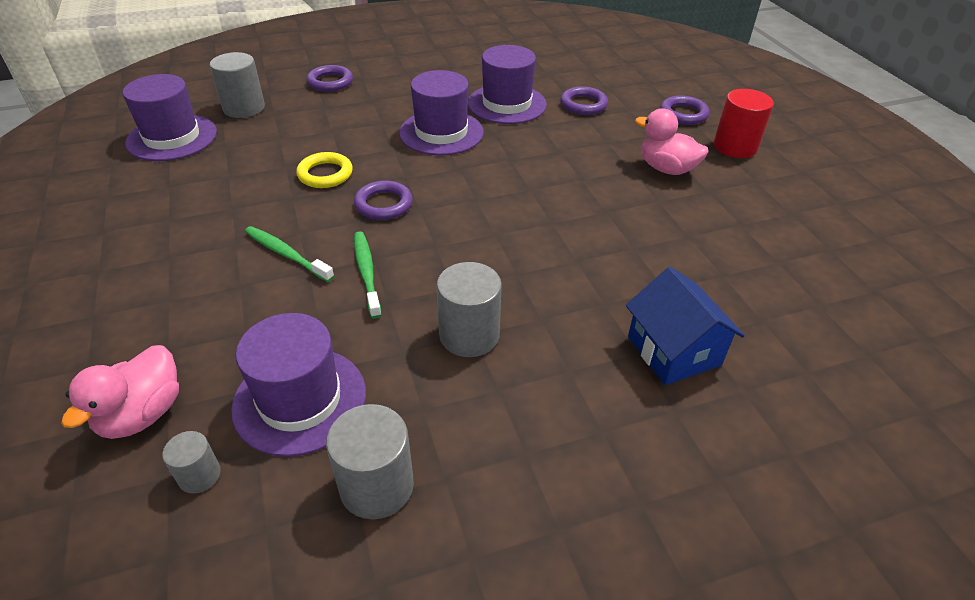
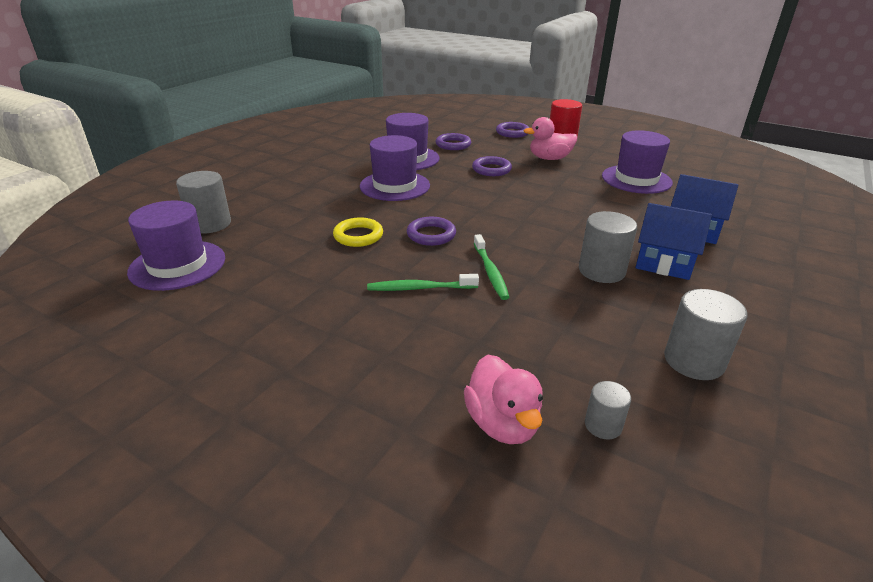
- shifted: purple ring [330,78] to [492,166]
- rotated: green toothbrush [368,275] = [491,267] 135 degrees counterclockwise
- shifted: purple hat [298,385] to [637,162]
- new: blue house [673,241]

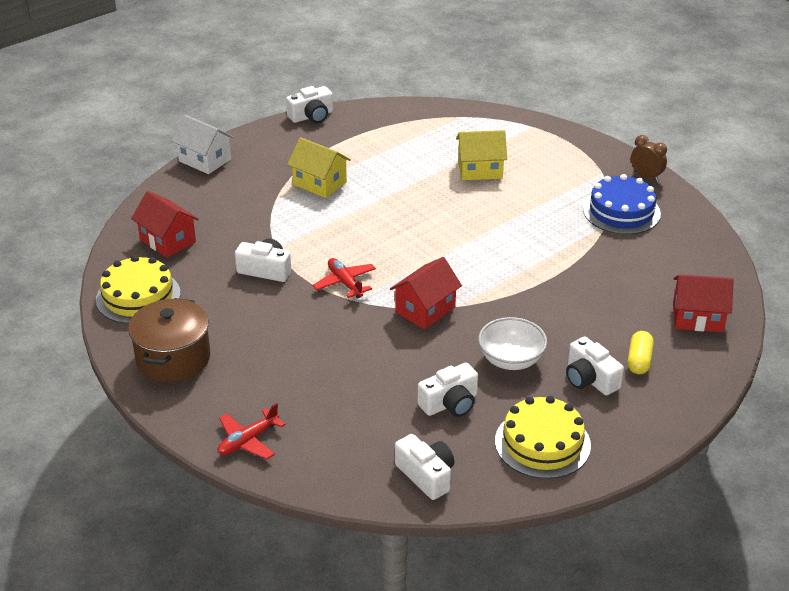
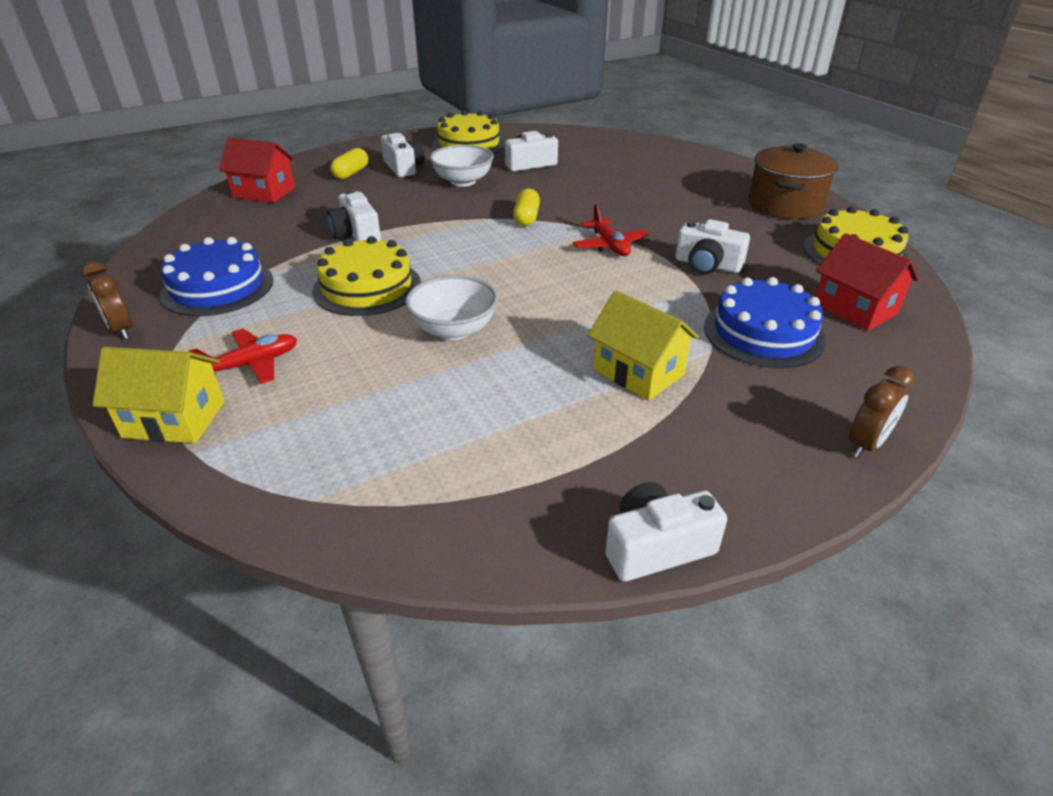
- swapped: white house [202,144] to brown clock [882,412]
- shifted: yellow house [481,155] to [159,395]
- swapped: red house [426,293] to yellow capsule [526,207]
- shifted: red plane [251,431] to [242,356]
- shifted: white camera [424,467] to [354,215]
- new: yellow cake [366,276]
- new: white bowl [451,307]
- new: blue cake [765,322]

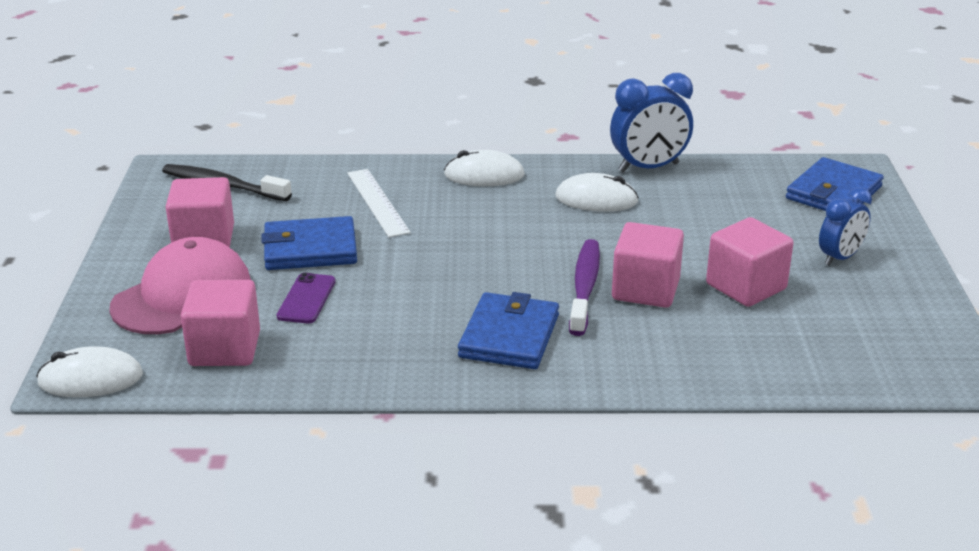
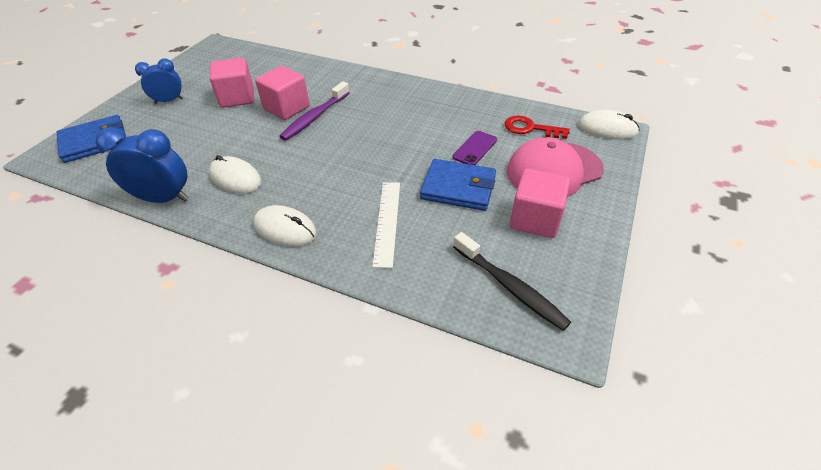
- swapped: pink cube [220,323] to red key [537,127]
- gone: blue wallet [508,330]

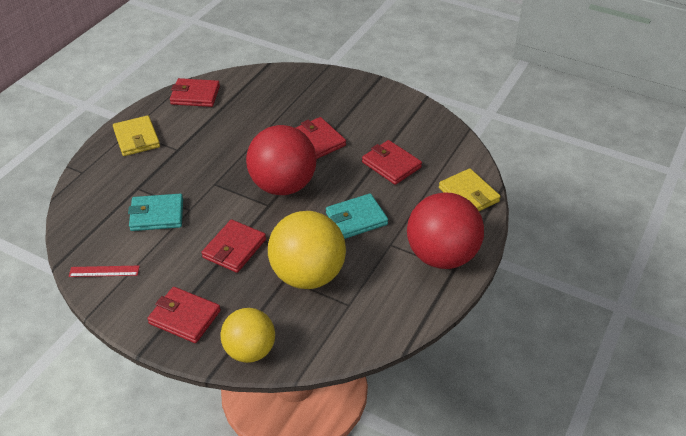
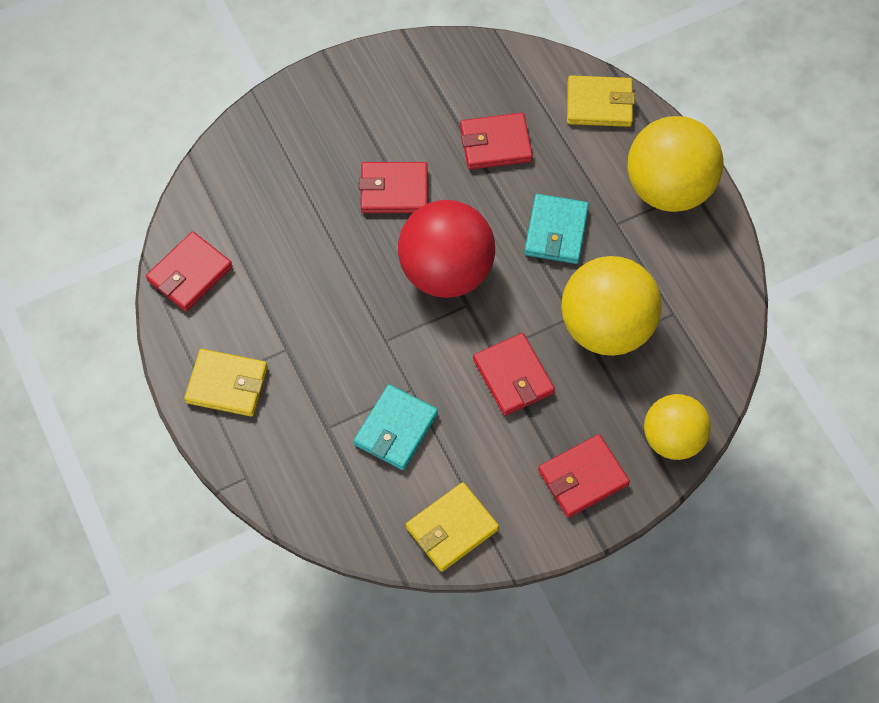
- repainted: red ball [445,230] to yellow ball [675,164]
- swapped: red ruler [104,271] to yellow wallet [452,527]

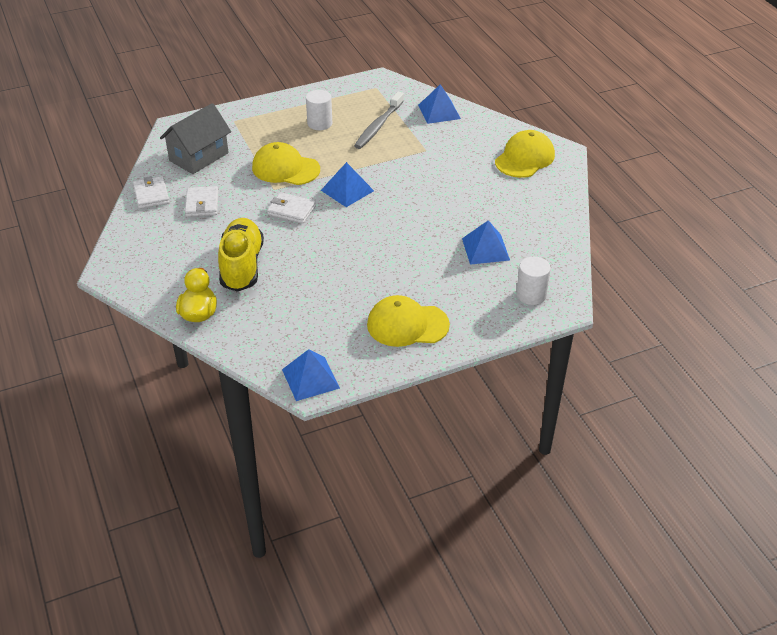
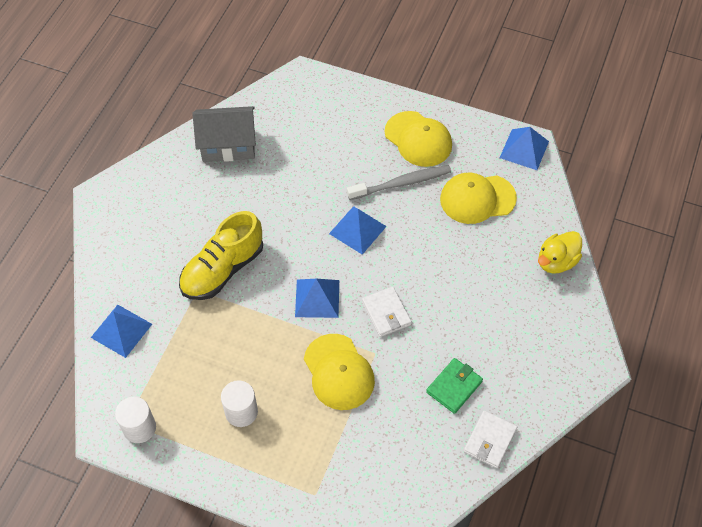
- shifted: grey toothbrush [379,120] to [399,182]
- shifted: grey house [195,138] to [224,134]
- shifted: yellow cap [525,154] to [478,198]
- repainted: white wallet [201,201] to green wallet [454,386]
- shifted: yellow shoe [241,255] to [221,255]
- shifted: blue pyramid [486,242] to [358,230]
- shifted: white cylinder [533,281] to [135,420]

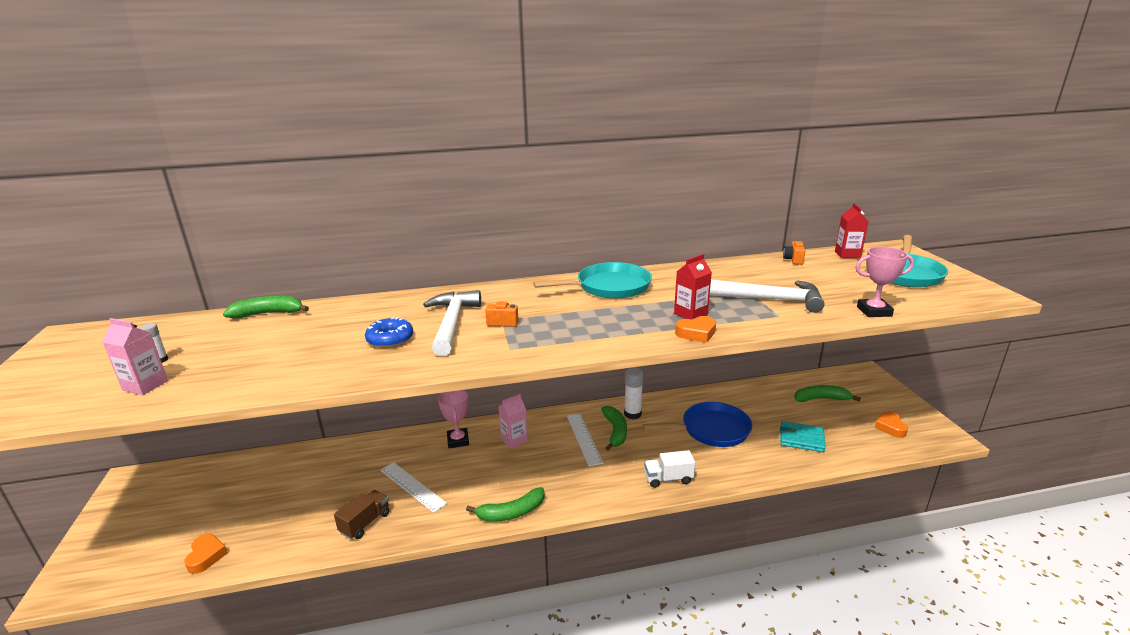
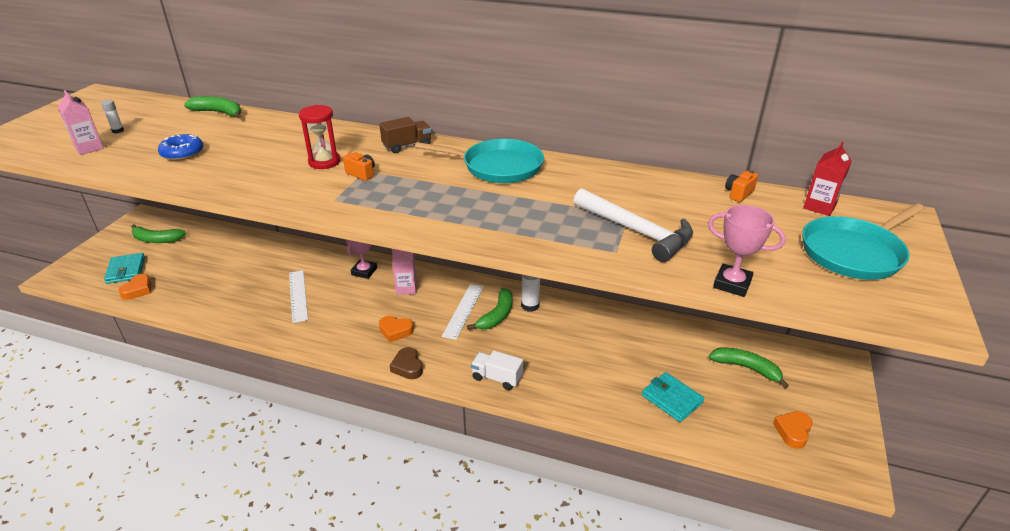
- gone: red carton [693,287]
- swapped: white hammer [452,323] to red hourglass [320,137]
- shifted: orange heart [695,329] to [396,329]
- shifted: blue donut [389,332] to [181,147]
- gone: blue pan [697,424]
- shifted: green banana [505,504] to [158,233]
- shifted: brown truck [362,514] to [405,135]
- new: turquoise wallet [124,268]
- new: brown heart [406,363]

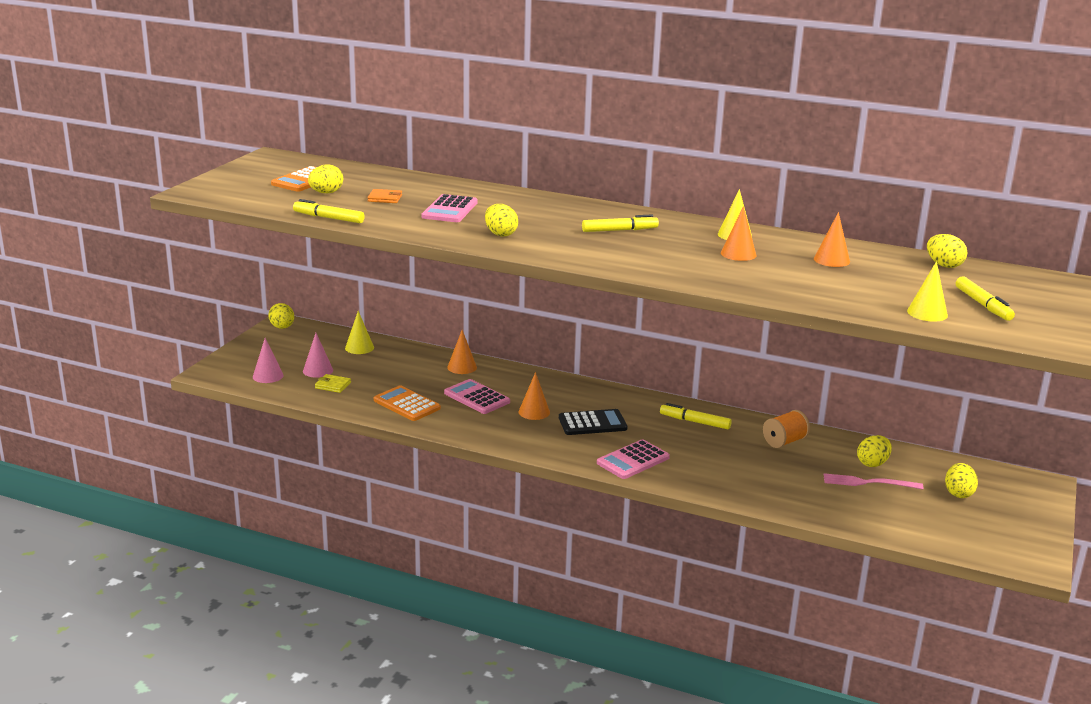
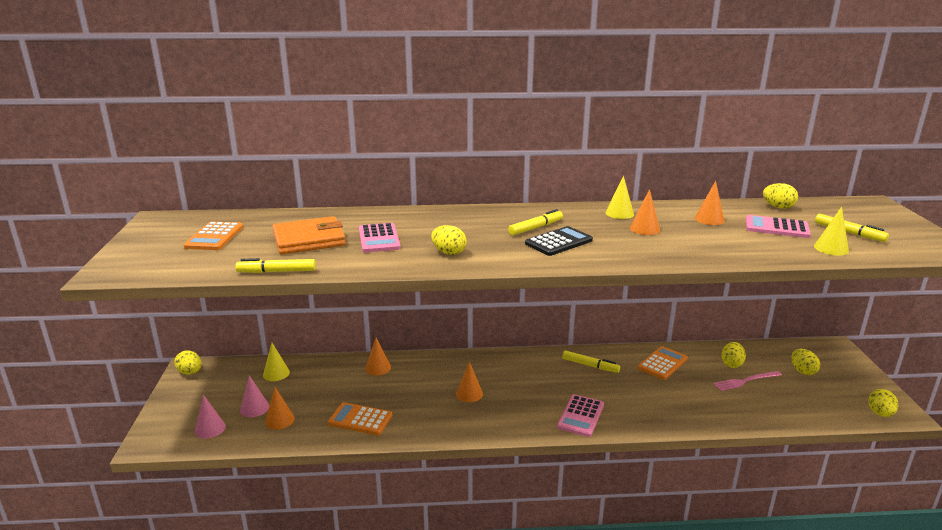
- shifted: yellow egg [325,178] to [883,403]
- scaled: orange wallet [384,196] = [309,235] x2.24
- swapped: yellow wallet [333,383] to orange cone [280,408]
- shifted: pink calculator [477,396] to [778,226]
- rotated: yellow marker [696,416] = [591,361] 150 degrees counterclockwise
- shifted: black calculator [593,422] to [559,241]
- swapped: orange spool [786,429] to orange calculator [663,363]

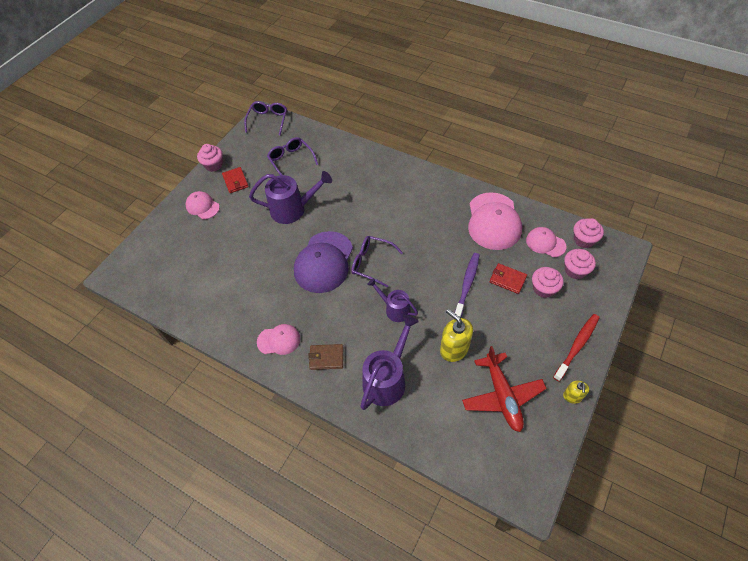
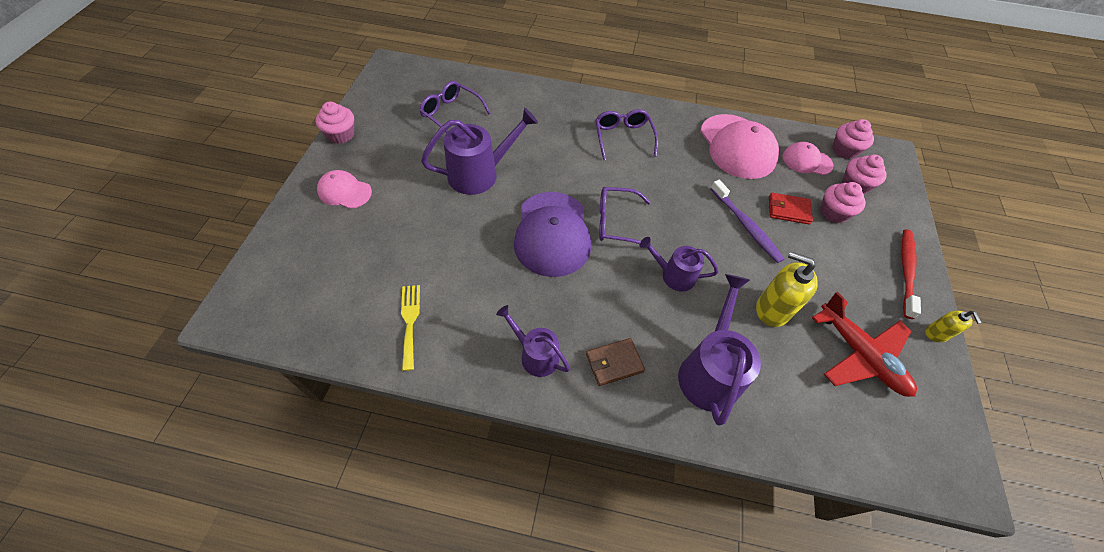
- shifted: purple glasses [265,118] to [626,134]
- gone: red wallet [235,180]
- rotated: purple toothbrush [467,285] = [747,221] 150 degrees clockwise
- swapped: pink cap [279,339] to purple watering can [533,341]
- new: yellow fork [410,328]

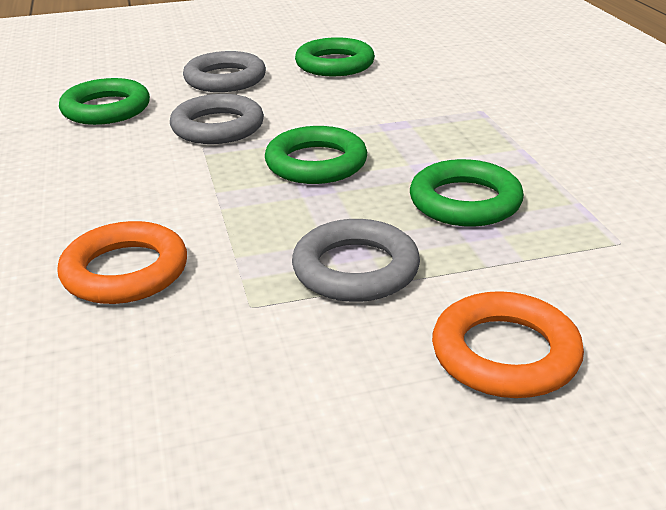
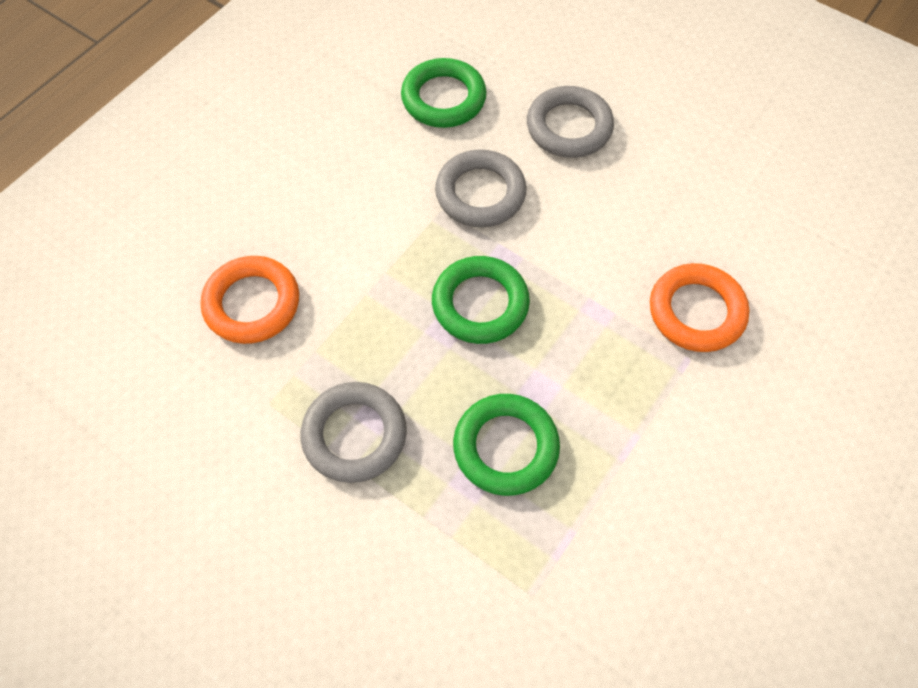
- gone: green ring [335,56]
- shifted: orange ring [508,344] to [699,307]

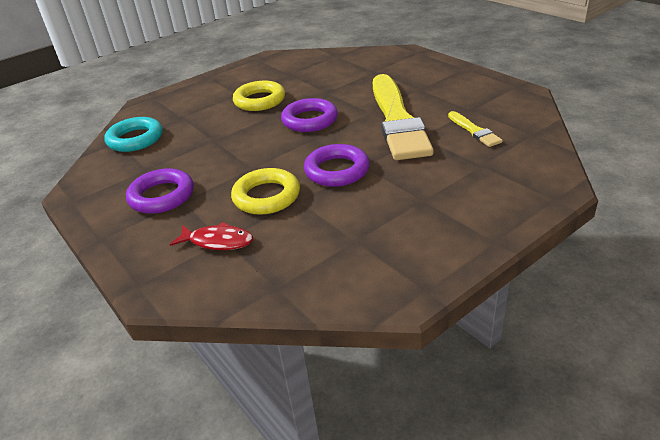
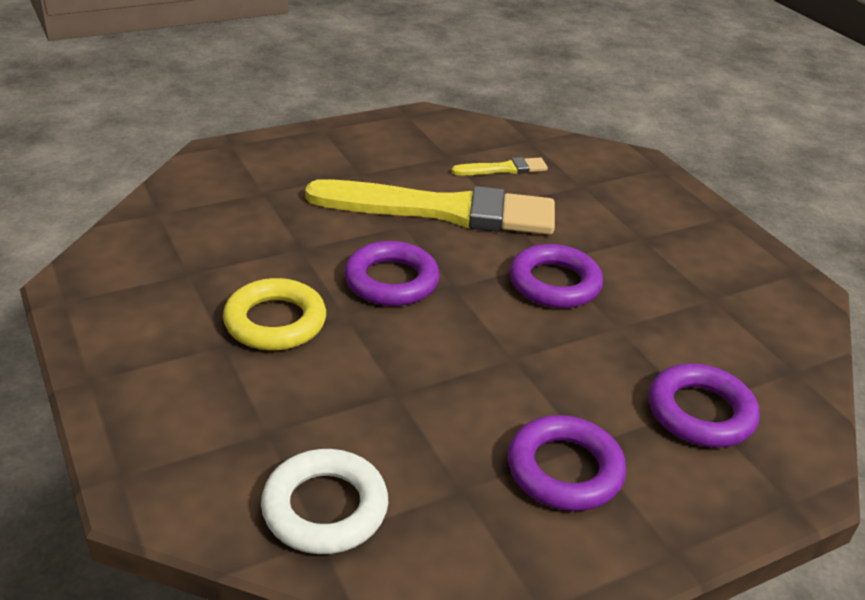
- repainted: turquoise ring [133,134] to white ring [324,501]
- gone: yellow ring [265,191]
- swapped: red fish [211,236] to purple ring [704,405]

